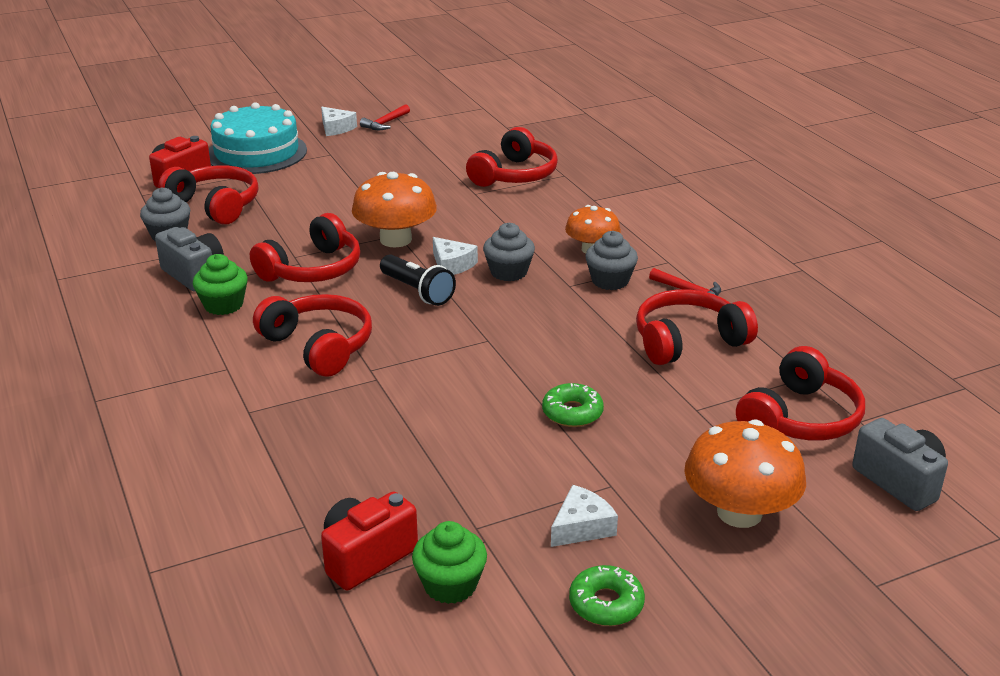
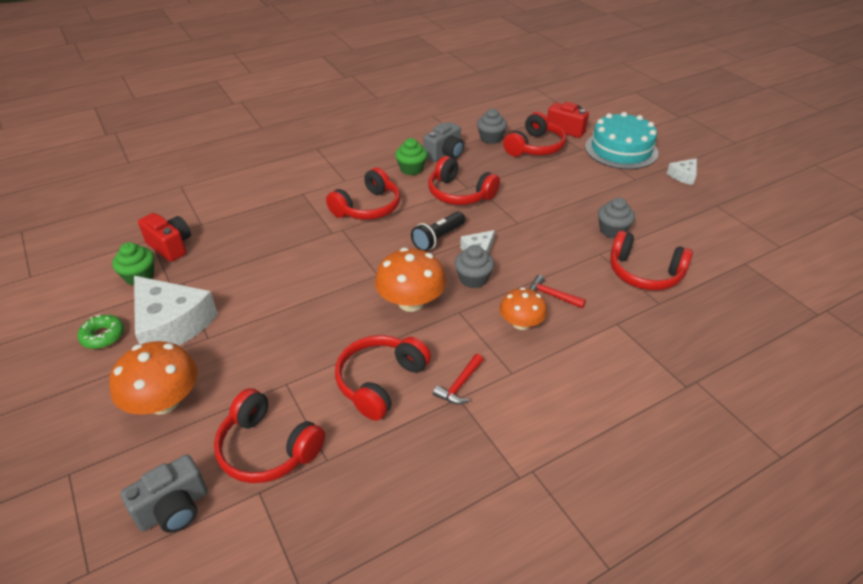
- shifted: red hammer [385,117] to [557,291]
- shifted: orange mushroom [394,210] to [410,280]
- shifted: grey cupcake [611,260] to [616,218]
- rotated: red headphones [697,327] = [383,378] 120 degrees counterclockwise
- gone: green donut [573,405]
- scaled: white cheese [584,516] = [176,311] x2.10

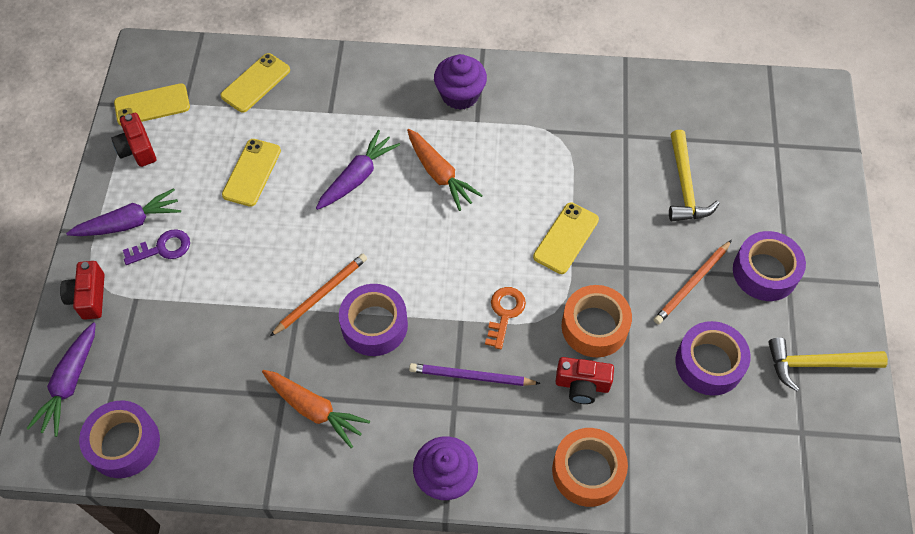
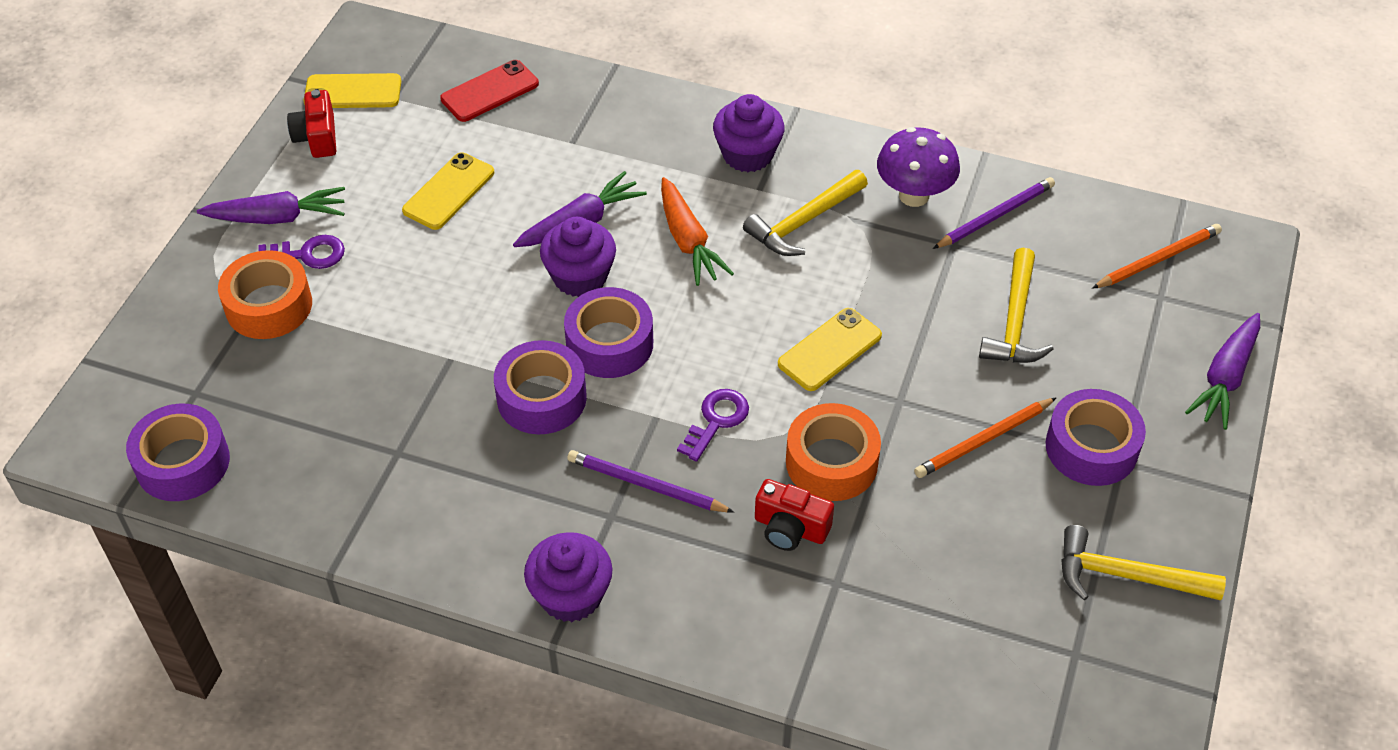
- repainted: yellow phone [255,83] to red phone [489,91]
- shifted: orange pencil [318,295] to [1157,256]
- gone: red camera [82,290]
- repainted: orange key [505,318] to purple key [713,425]
- shifted: purple tape [712,358] to [608,332]
- shifted: purple carrot [61,379] to [1222,371]
- gone: orange carrot [316,409]
- shifted: orange tape [590,467] to [265,294]
- new: purple mushroom [918,167]
- new: yellow hammer [805,213]
- new: purple pencil [994,213]
- new: purple cupcake [578,257]

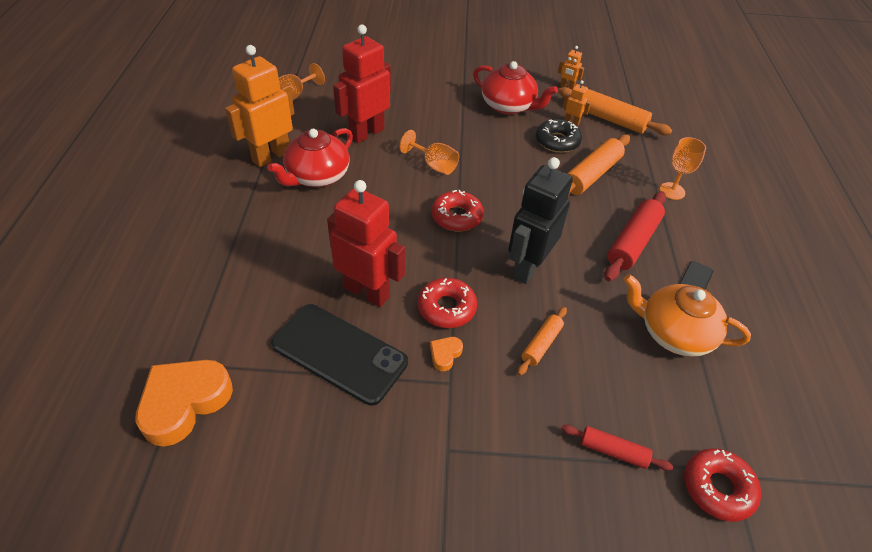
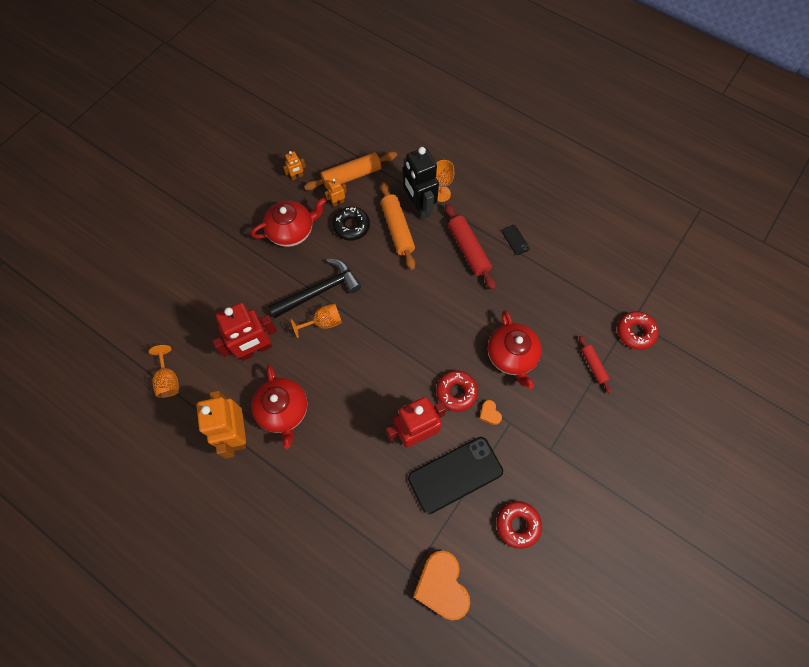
- rotated: red robot [362,84] = [245,331] 105 degrees counterclockwise
- shifted: black robot [540,220] to [421,183]
- shifted: red donut [457,210] to [519,525]
- gone: orange teapot [687,315]
- swapped: orange rolling pin [542,341] to red teapot [515,349]
- rotated: red rolling pin [617,448] = [595,364] 75 degrees counterclockwise
- new: black hammer [314,289]

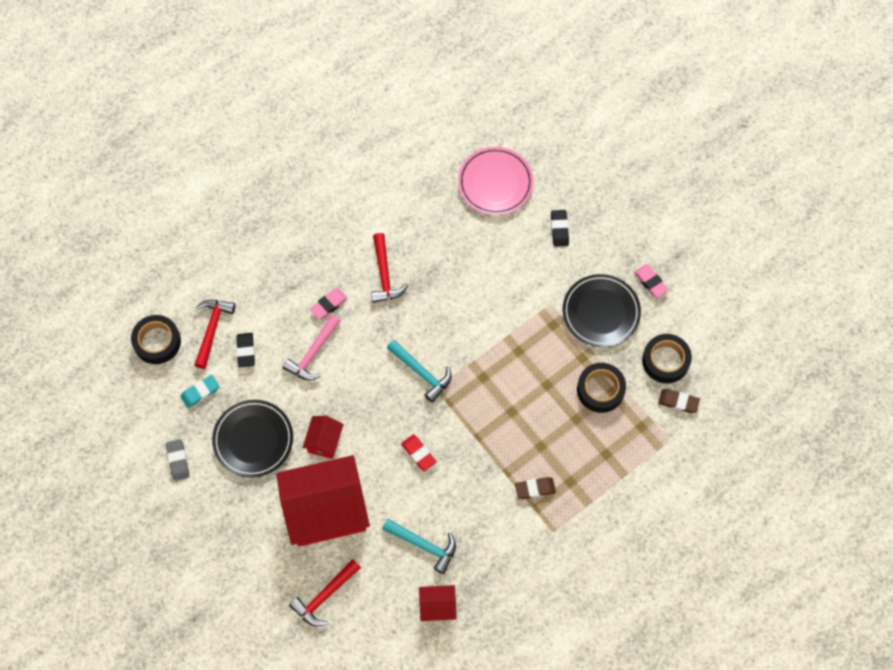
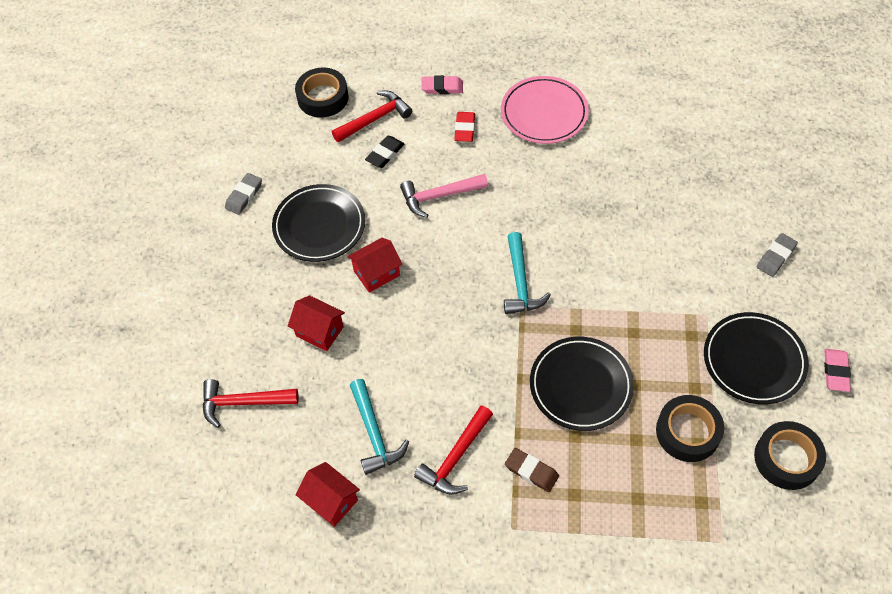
- shifted: pink plate [496,181] to [545,110]
- repainted: black eraser [560,228] to grey eraser [777,255]
- shifted: red hammer [389,268] to [453,450]
- shifted: pink eraser [329,304] to [442,84]
- gone: turquoise eraser [200,391]
- gone: brown eraser [679,401]
- shifted: red eraser [418,453] to [464,127]
- scaled: red house [323,501] = [316,323] x0.45
- new: black plate [582,384]

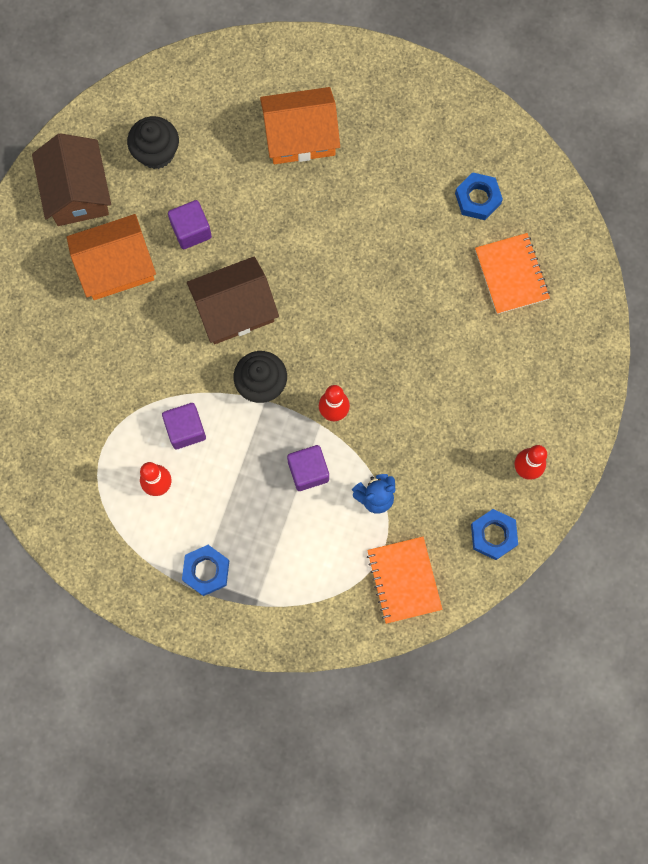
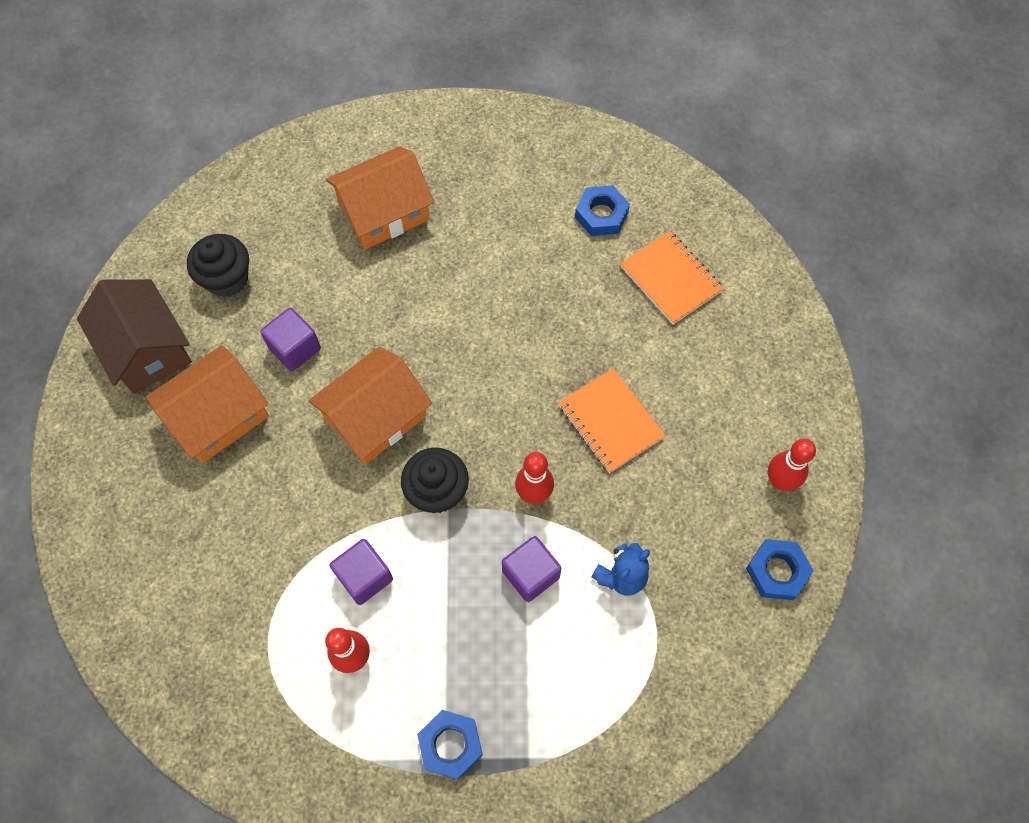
- repainted: brown house [233,300] to orange house [370,406]
- shifted: orange notebook [405,580] to [612,420]

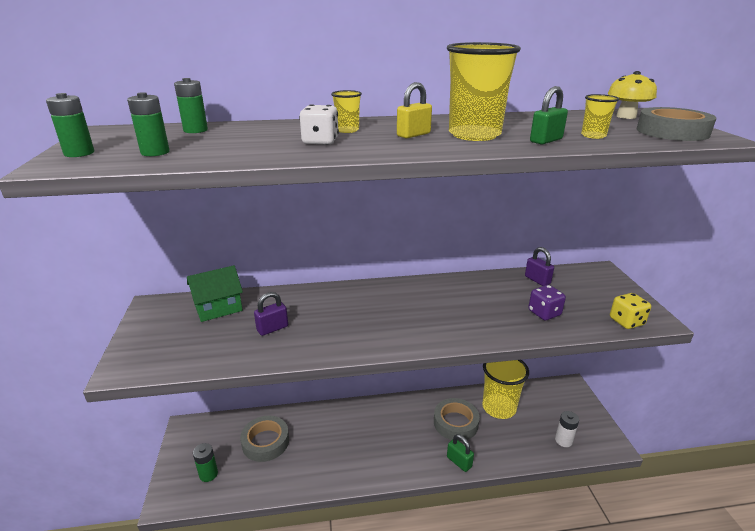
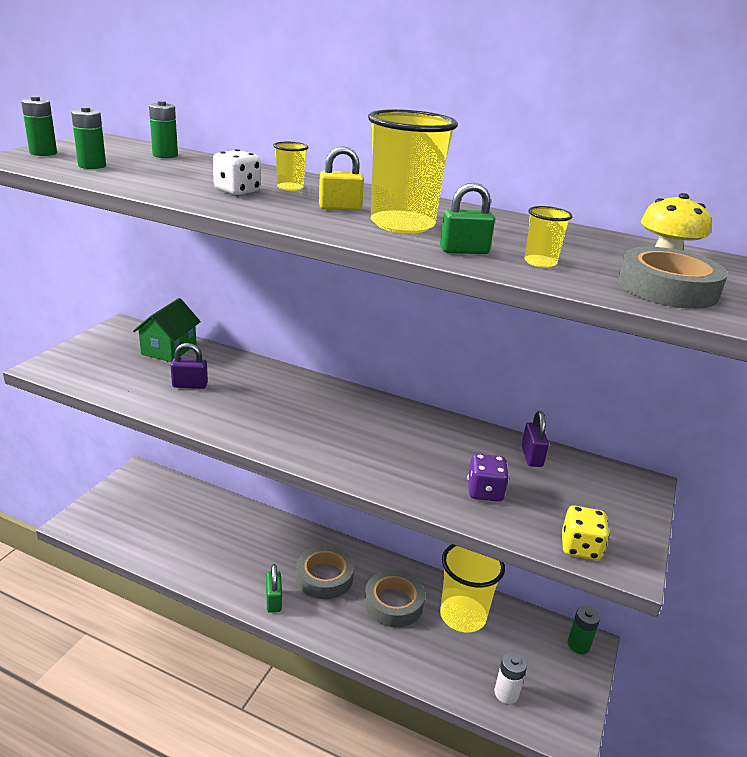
- rotated: green house [215,293] = [167,330] 75 degrees counterclockwise
- shifted: grey tape [264,439] to [325,572]
- shifted: green padlock [460,453] to [274,588]
- shifted: green battery [205,462] to [584,630]

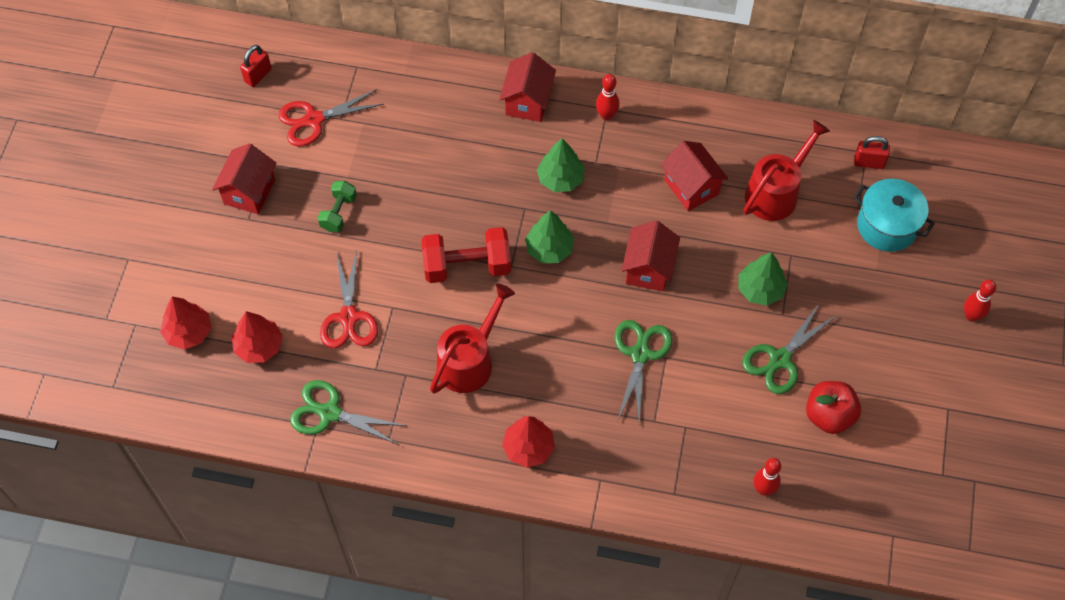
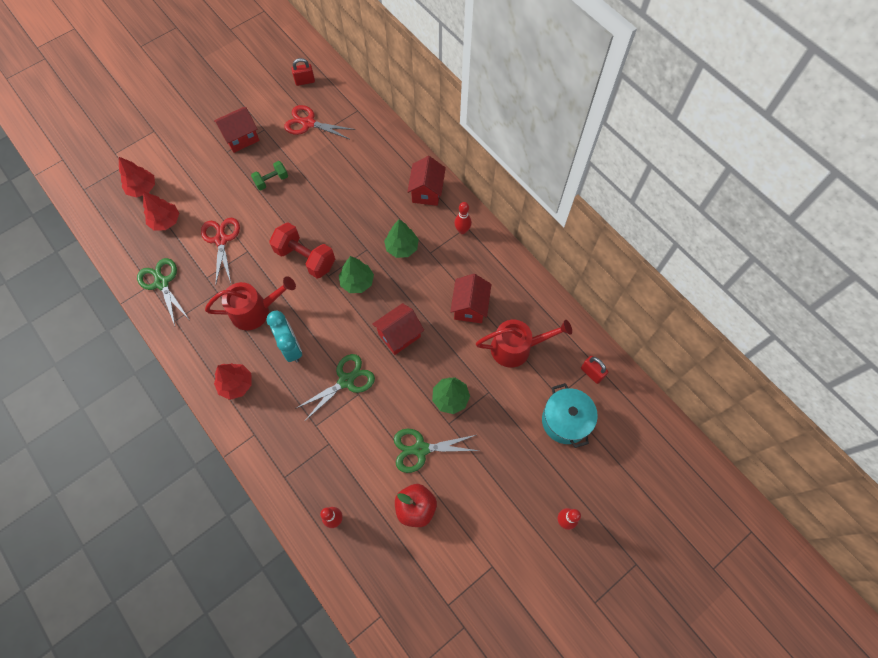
- rotated: red house [527,87] = [426,181] 45 degrees counterclockwise
- rotated: red scissors [349,299] = [220,252] 135 degrees clockwise
- new: turquoise clock [284,337]

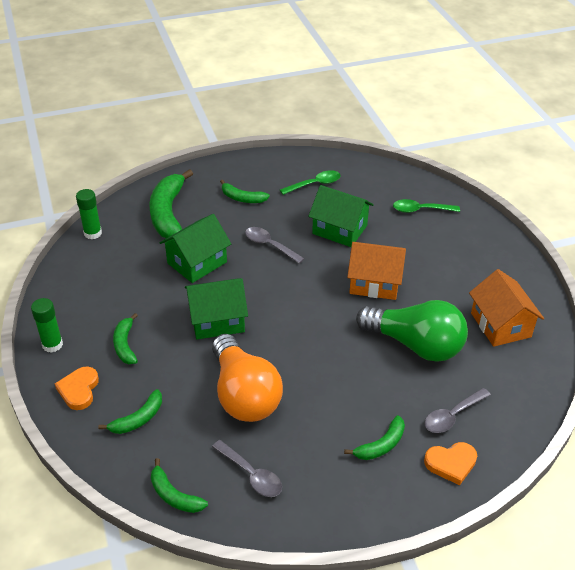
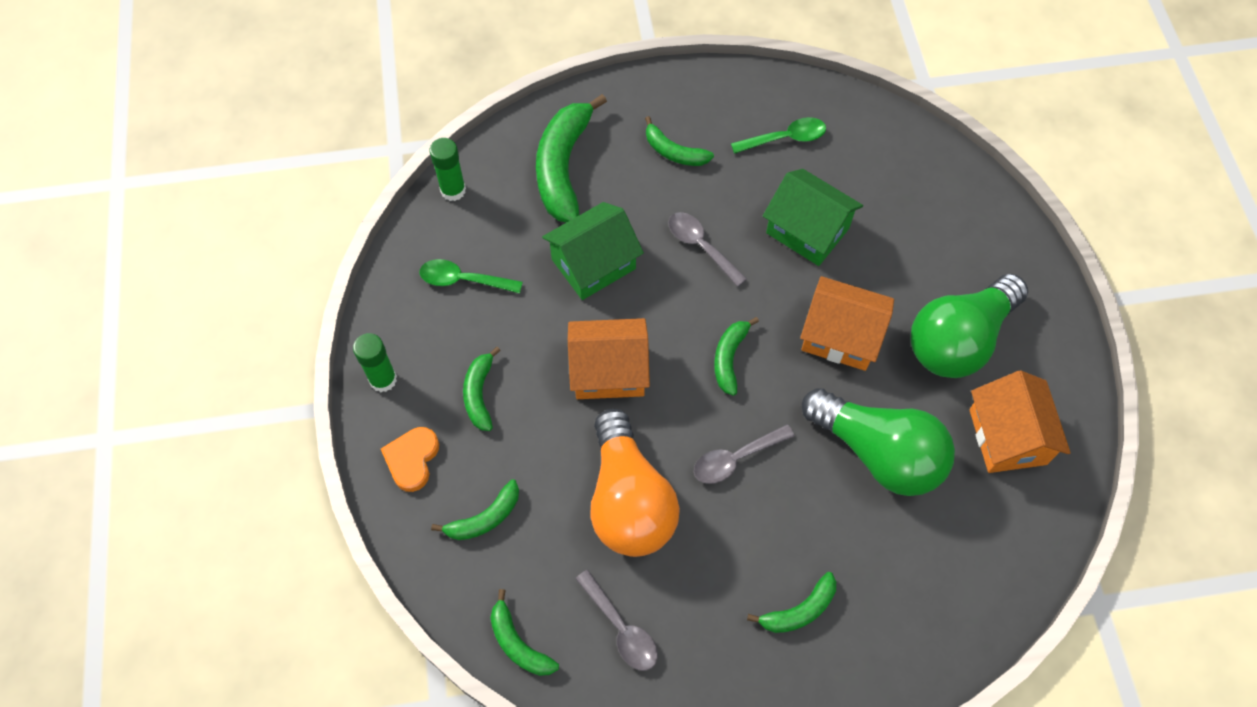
- shifted: green spoon [426,206] to [471,276]
- repainted: green house [216,308] to orange house [609,358]
- shifted: grey spoon [457,410] to [744,454]
- gone: orange heart [450,463]
- new: green light bulb [969,326]
- new: green banana [736,356]

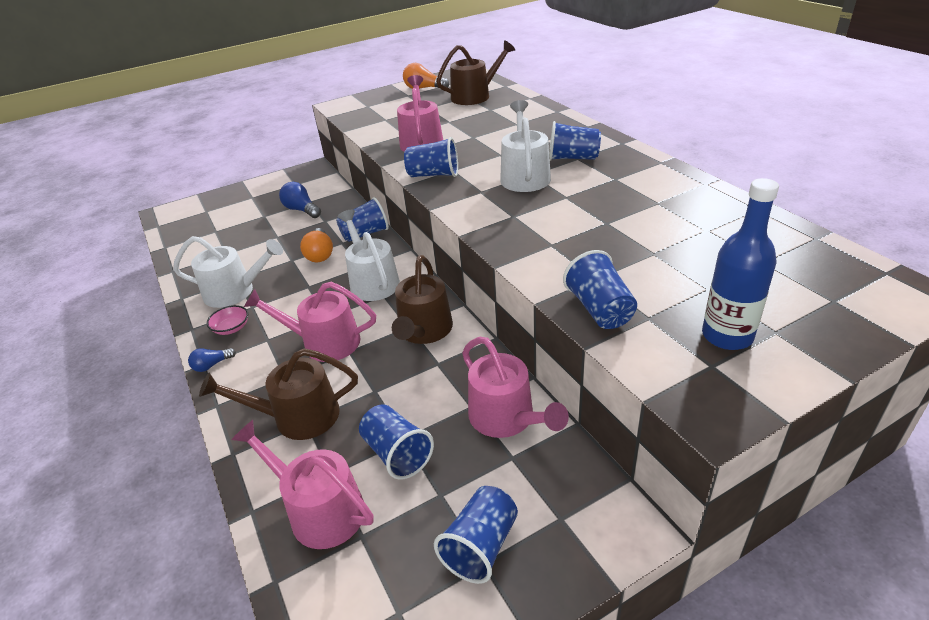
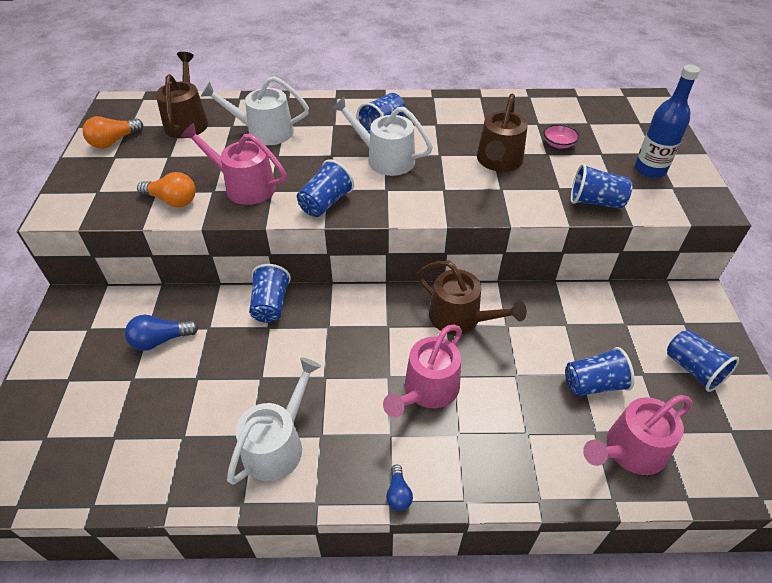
- shifted: white watering can [369,255] to [255,110]
- shifted: orange light bulb [316,245] to [166,189]
- shifted: pink bowl [227,320] to [561,136]
- gone: pink watering can [515,387]
- shifted: brown watering can [278,394] to [502,133]

